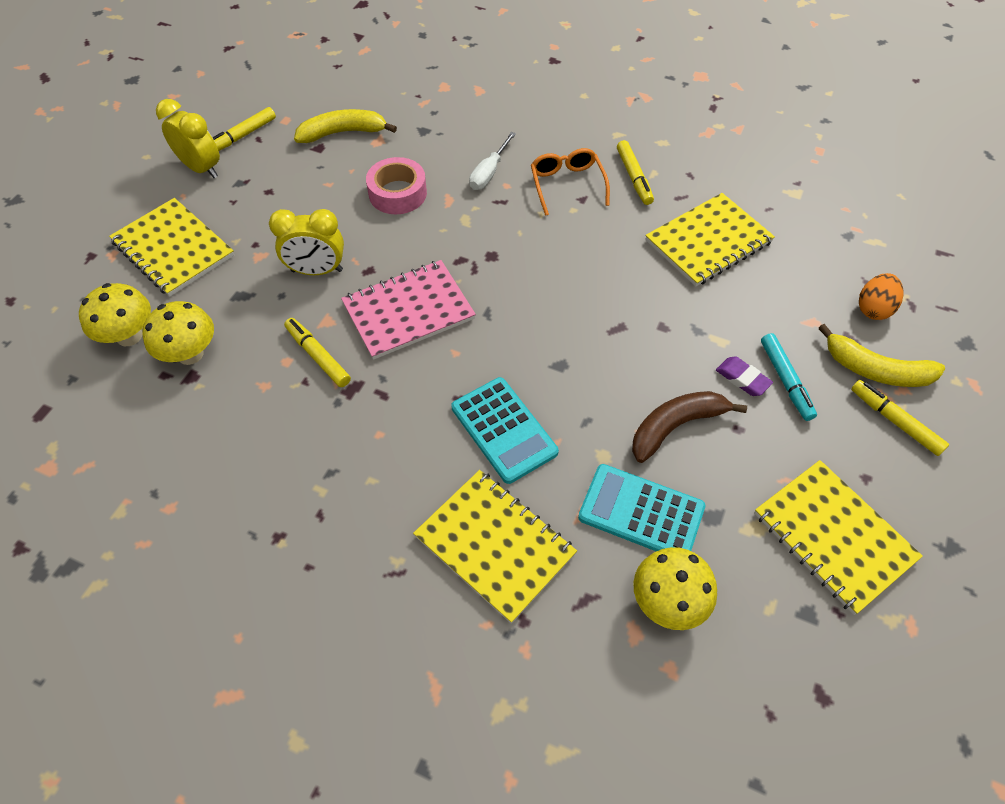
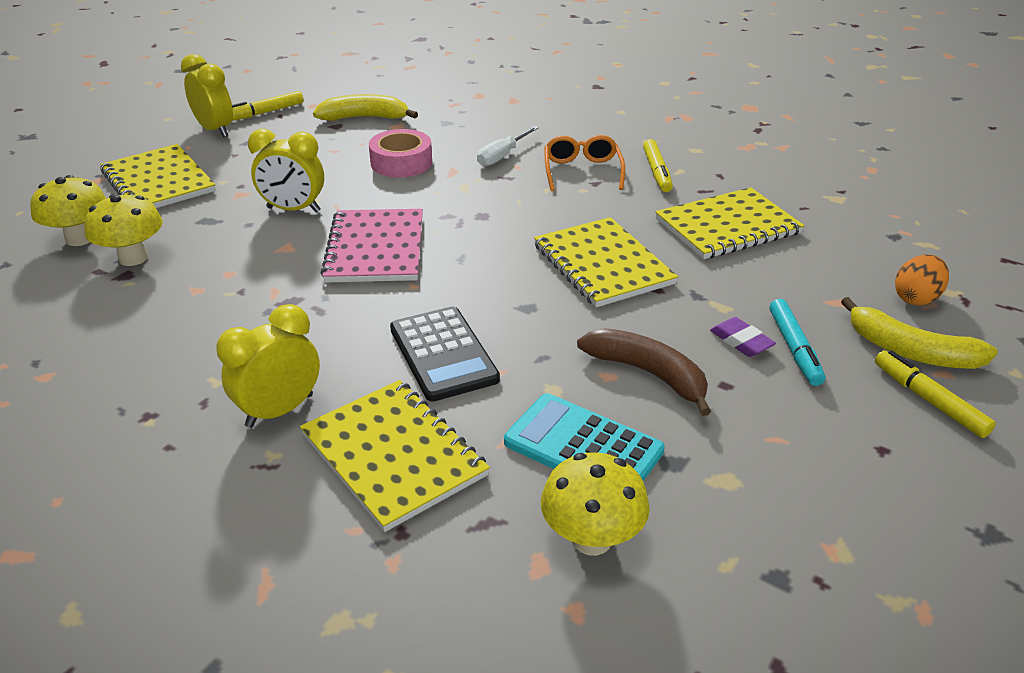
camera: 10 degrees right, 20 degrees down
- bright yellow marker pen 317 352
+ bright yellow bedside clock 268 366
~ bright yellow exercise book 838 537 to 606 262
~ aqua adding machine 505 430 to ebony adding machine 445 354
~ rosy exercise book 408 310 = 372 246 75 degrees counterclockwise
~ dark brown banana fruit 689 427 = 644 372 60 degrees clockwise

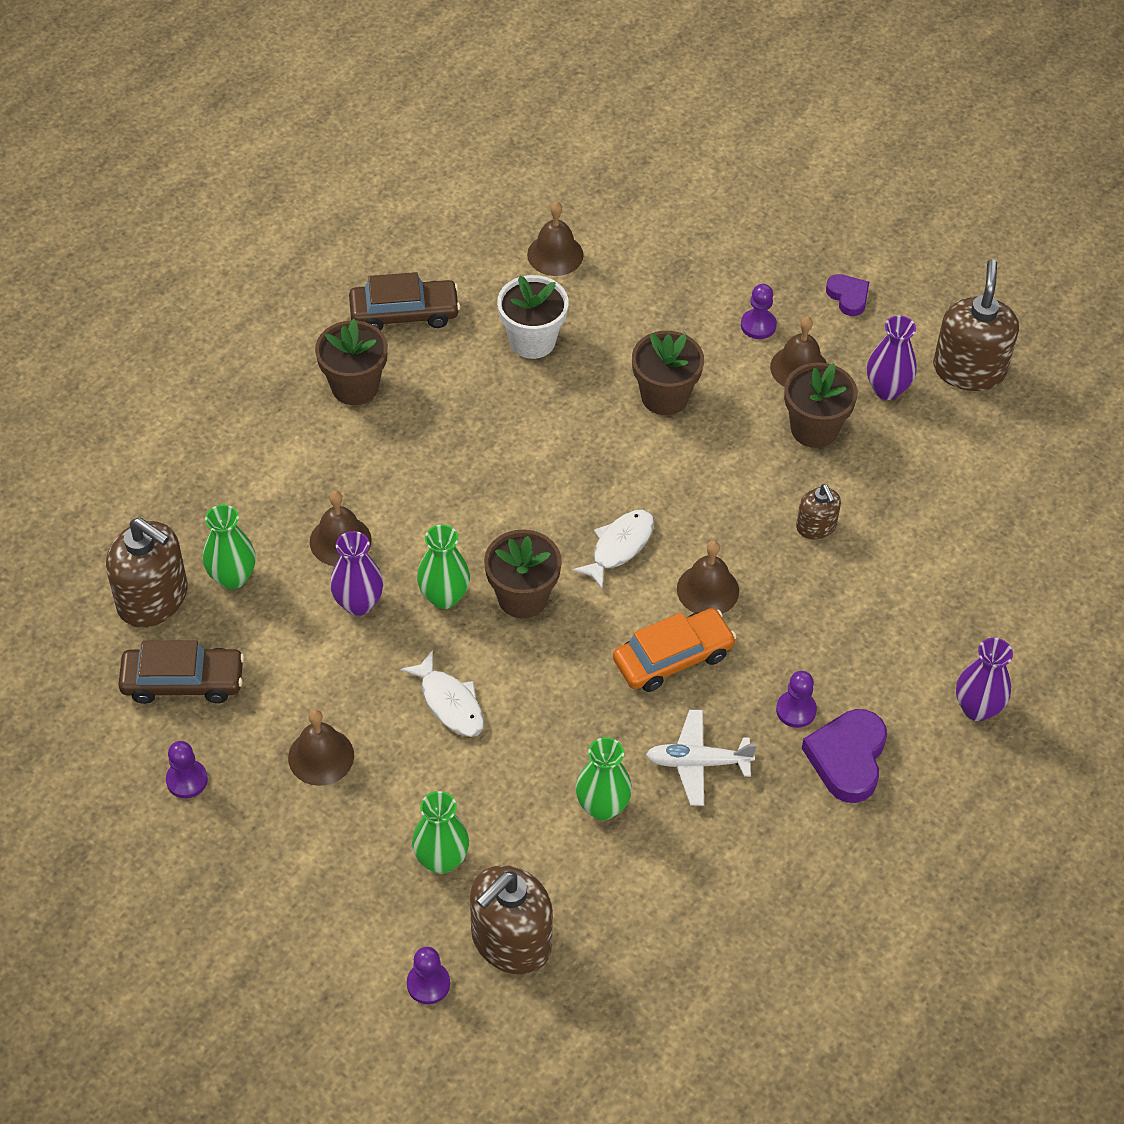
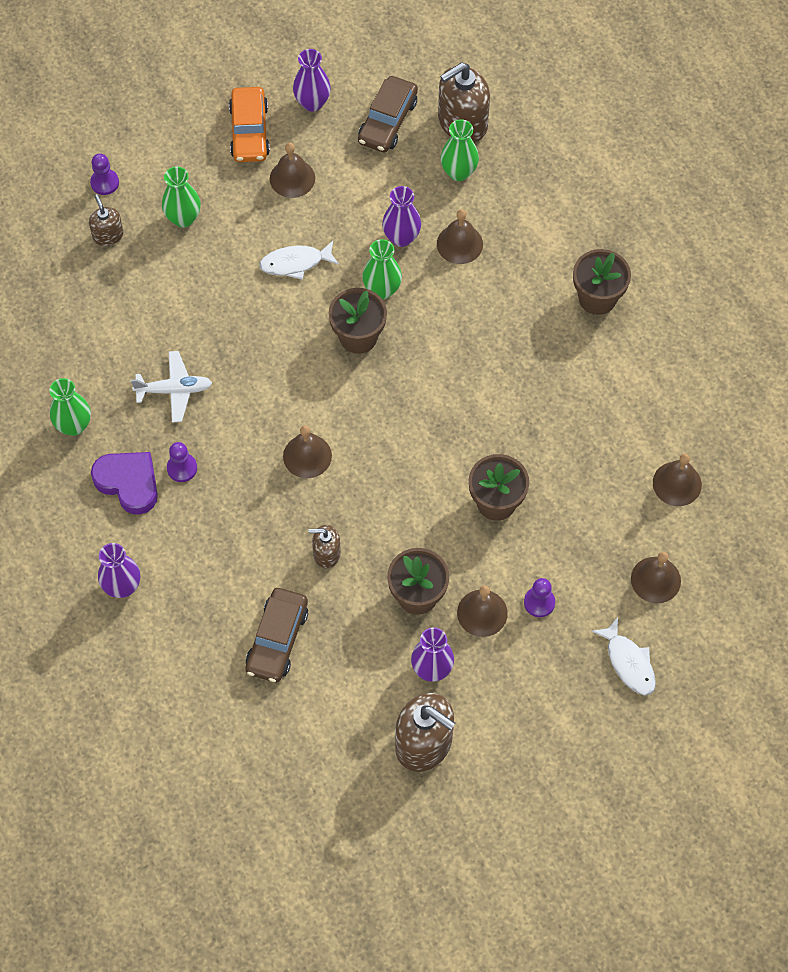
camera: 115 degrees right, 10 degrees up
- snow-white potted plant 533 317
- purple love heart 847 295
+ dark brown hand bell 656 577
~ dark brown automobile 404 301 to 276 635
~ snow-white toy fish 613 550 to 624 656
~ green tall vase 604 778 to 70 407
~ bright orange automobile 674 650 to 249 124
~ purple pawn 187 769 to purple tall vase 312 80
~ snow-white aeroplane 701 758 = 171 387 60 degrees clockwise
~ dark brown pump bottle 511 920 = 106 220 x0.54

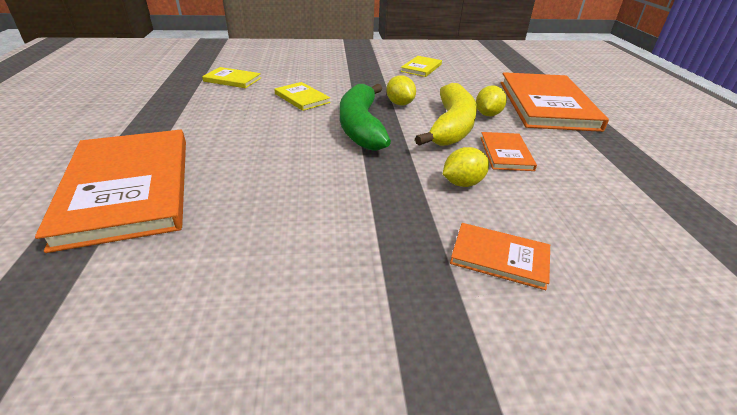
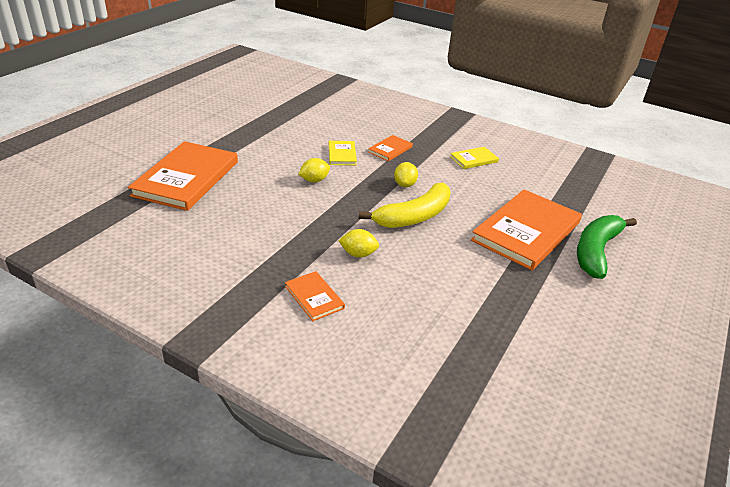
camera: 35 degrees right, 0 degrees up
- bright yellow book 231 77
~ green banana fruit 365 117 to 607 247
~ bright yellow lemon 491 101 to 314 170
~ bright orange book 508 151 to 390 148

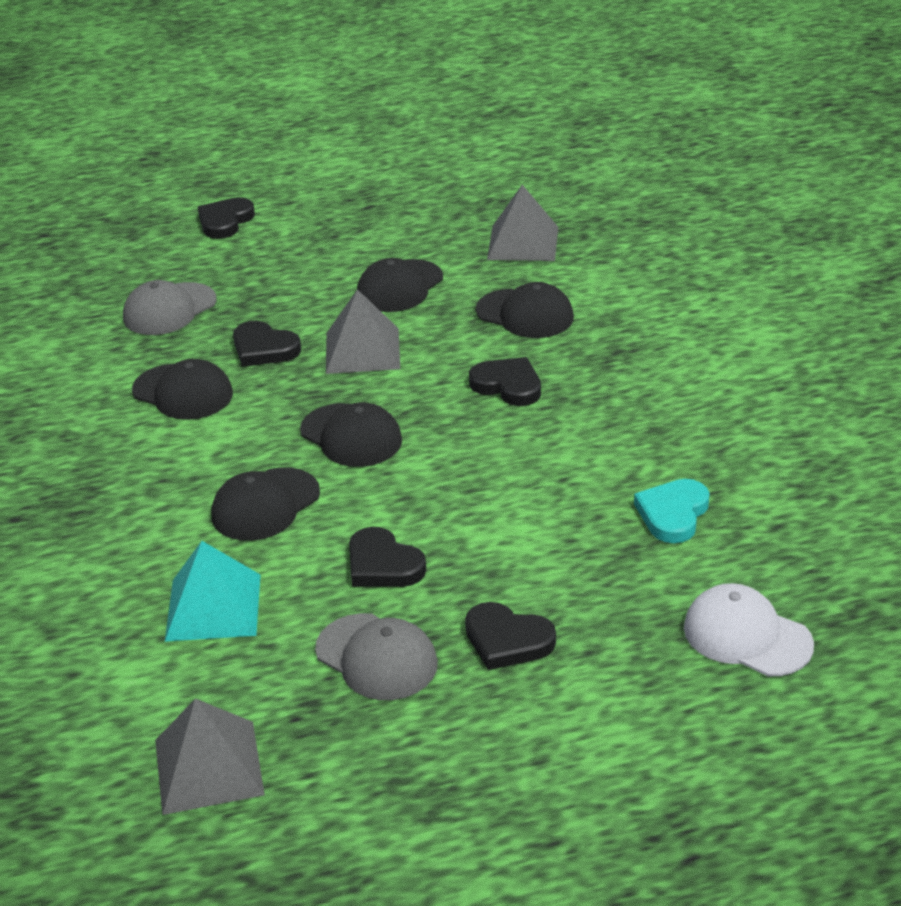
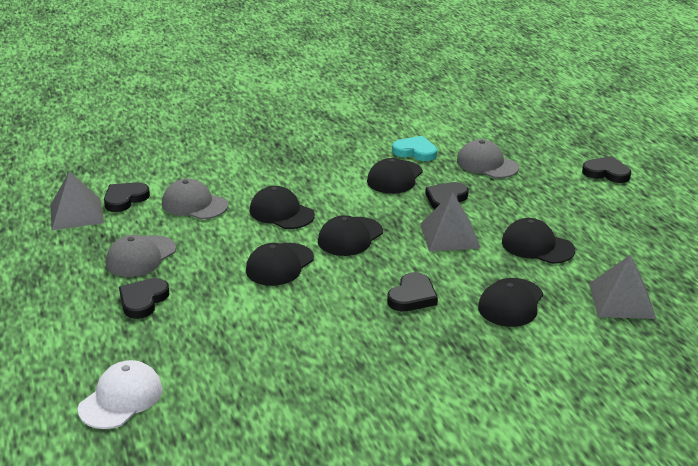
camera: 85 degrees right, 5 degrees down
+ ebony cap 280 264
~ ebony love heart 387 557 to 127 197
~ aqua love heart 672 511 to 414 148
~ aqua pyramid 212 591 to grey cap 195 199

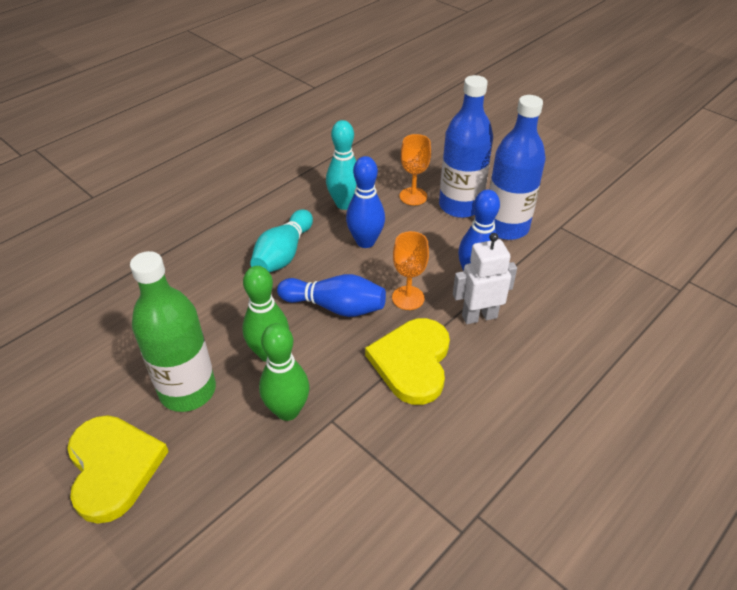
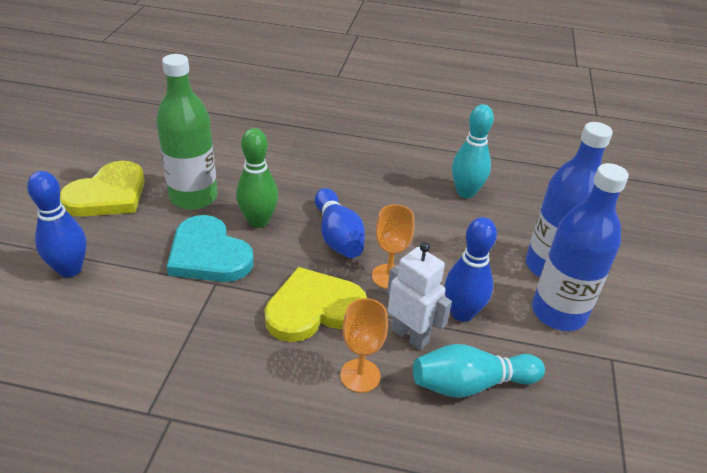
camera: 55 degrees right, 5 degrees down
~ aqua skittle 281 241 to 479 371
~ royal blue skittle 365 202 to 57 224
~ bright orange wine glass 415 169 to 364 345
~ green skittle 284 372 to aqua love heart 210 248

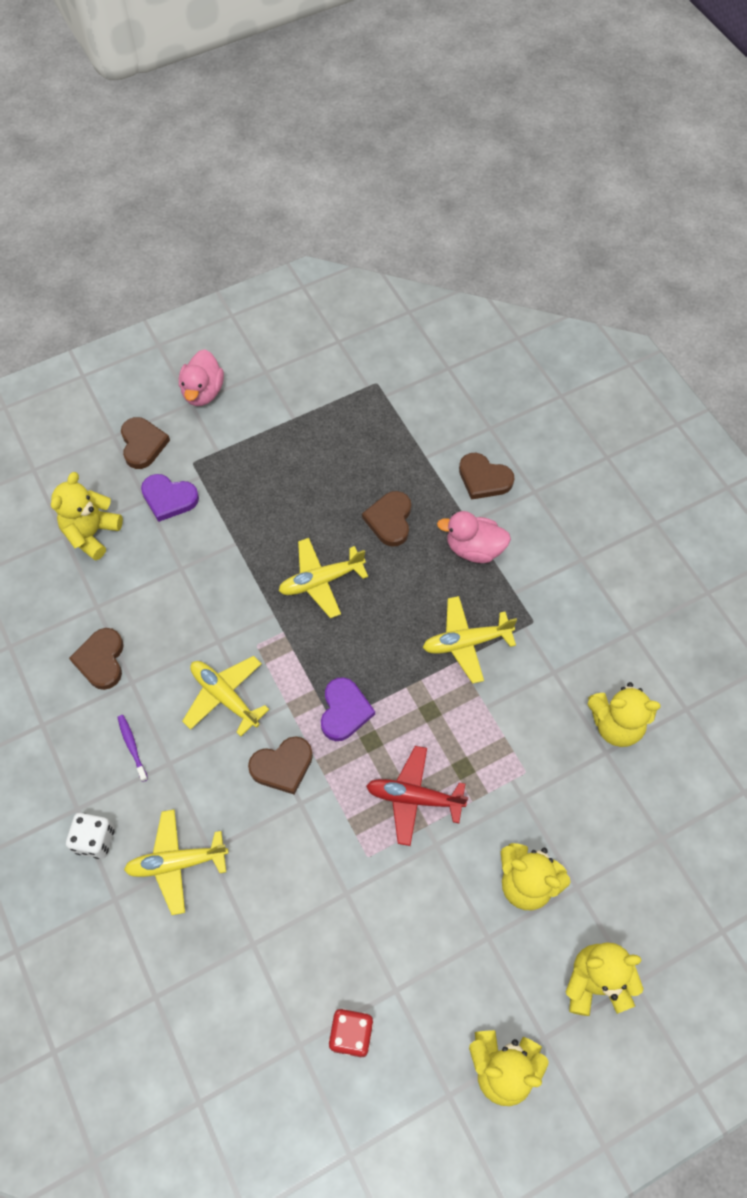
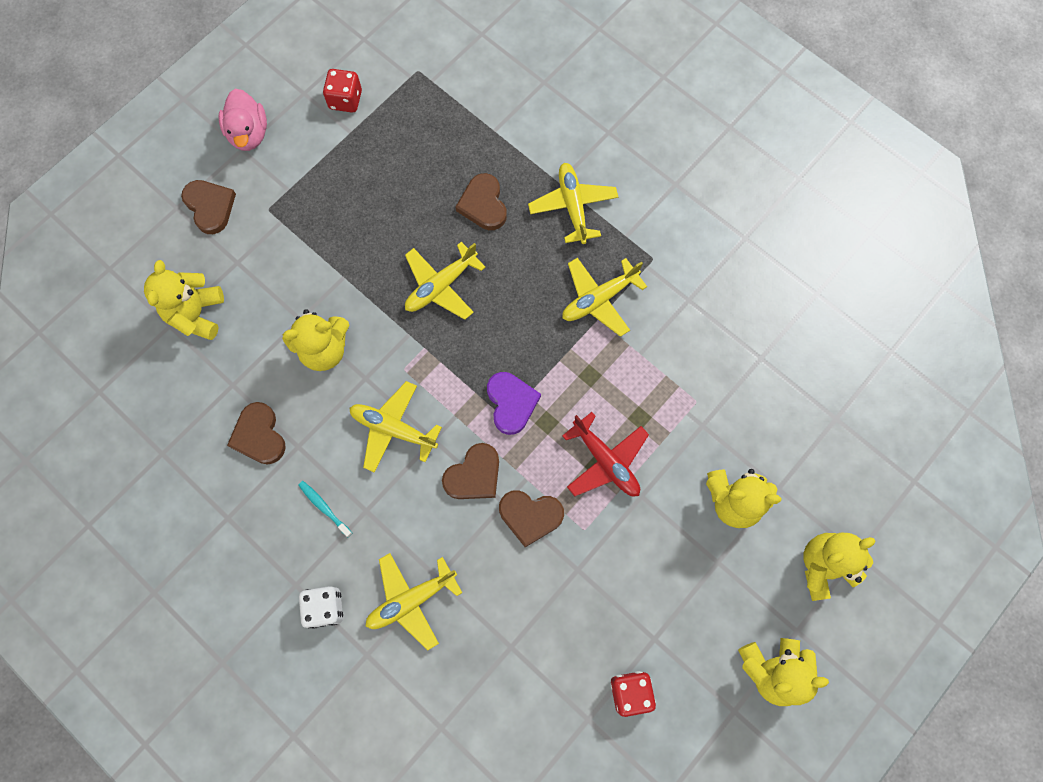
camera: 20 degrees left, 10 degrees up
- purple love heart 170 498
+ scarlet die 342 91
~ dark brown love heart 486 476 to 531 518
~ bright yellow stuffed bear 624 714 to 315 340
~ rosy duck 474 537 to bright yellow aeroplane 573 203
~ purple dental brush 132 748 to aqua dental brush 325 509
~ scarlet aeroplane 417 796 = 605 454 120 degrees counterclockwise

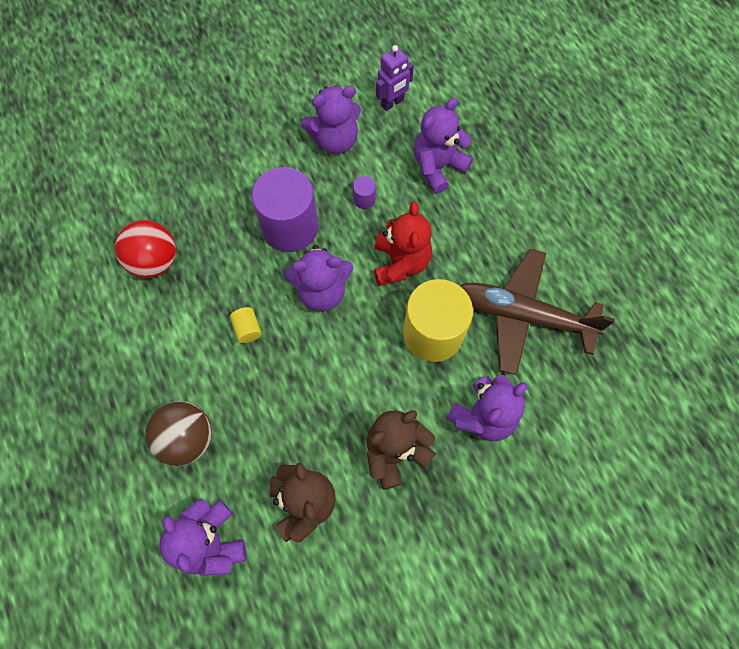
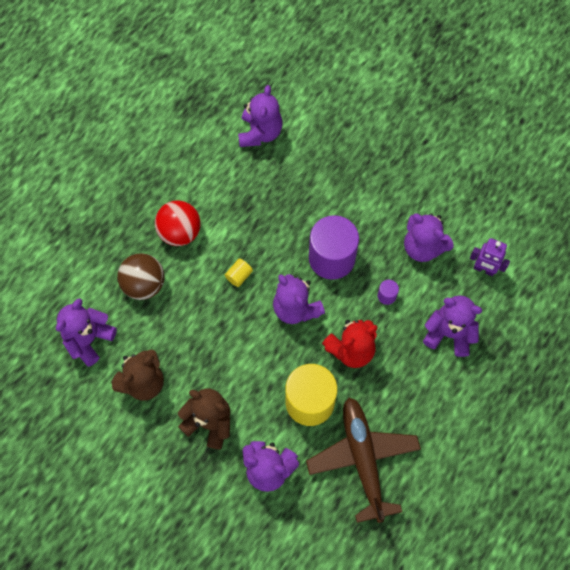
camera: 60 degrees right, 0 degrees up
+ purple stuffed bear 260 116
~ scarlet sphere 145 249 to 178 223

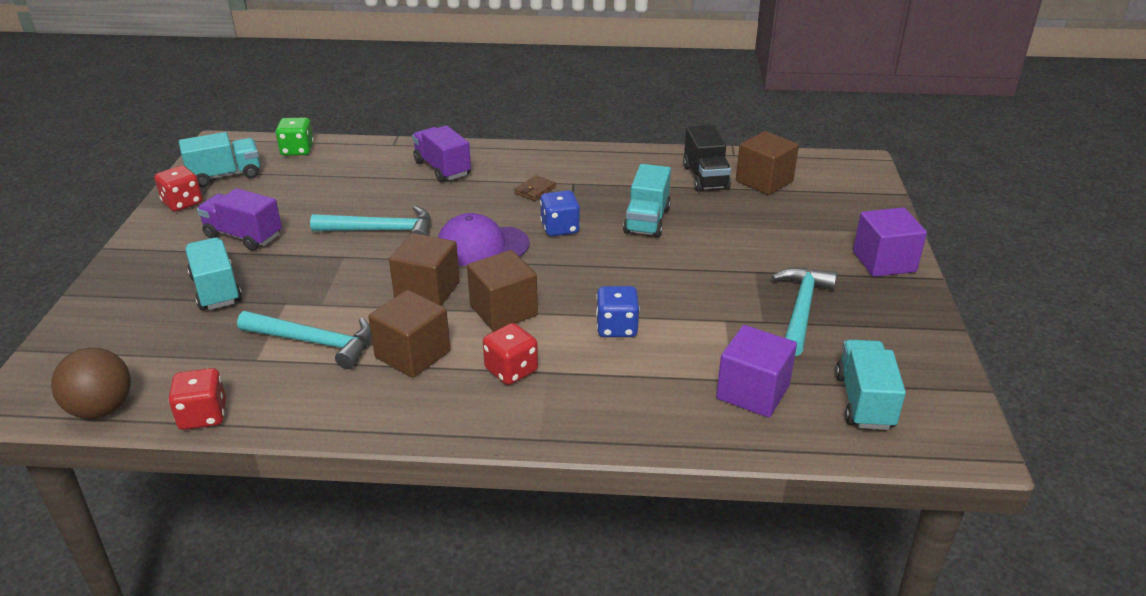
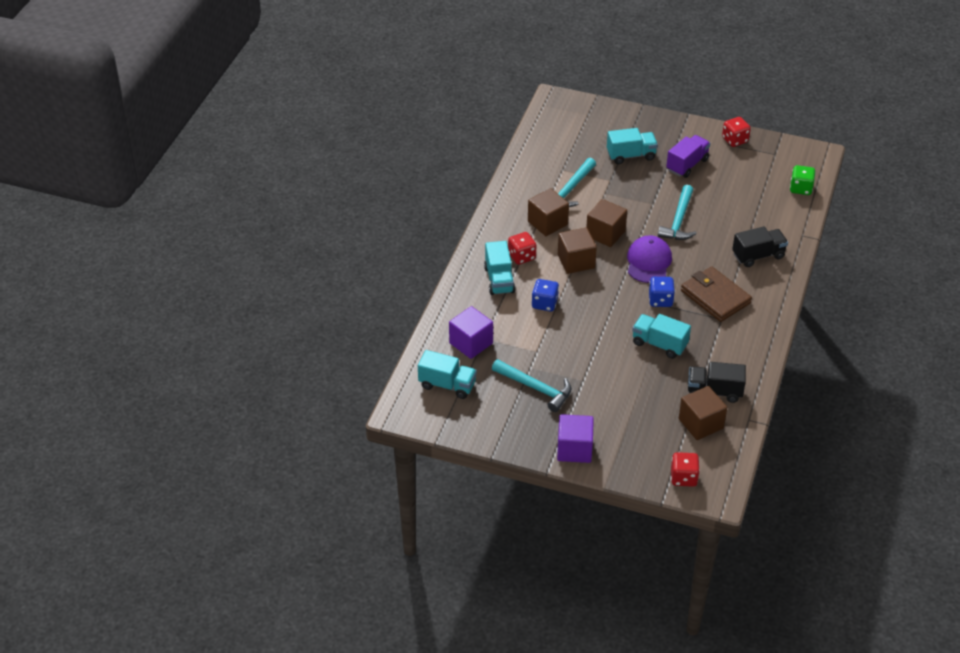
camera: 105 degrees right, 10 degrees up
- dark brown sphere 91 383
~ scarlet die 197 399 to 685 469
~ aqua toy truck 219 159 to 499 268
~ purple toy truck 441 153 to ebony toy truck 760 246
~ dark brown card wallet 535 188 = 716 294 x2.26

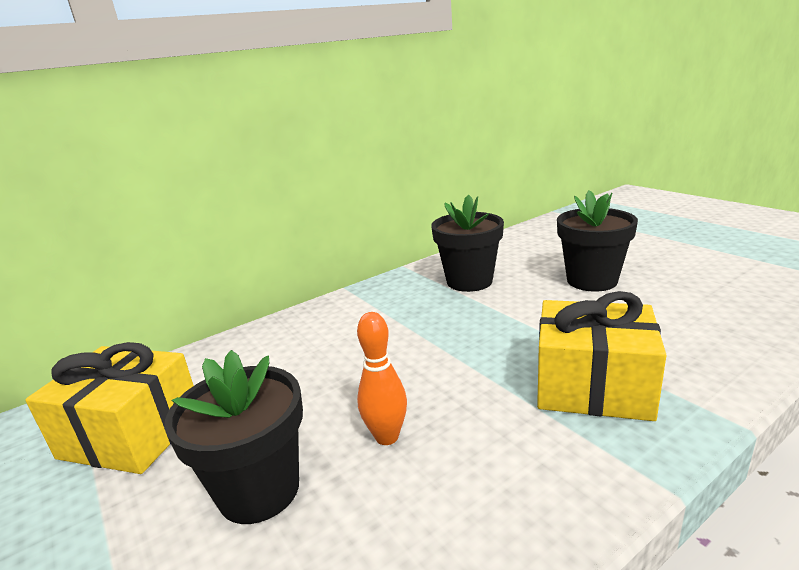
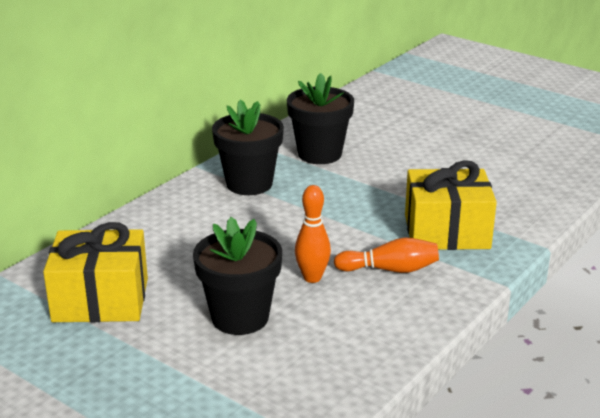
camera: 20 degrees left, 5 degrees up
+ bright orange skittle 386 255
~ ebony potted plant 597 241 to 248 147

